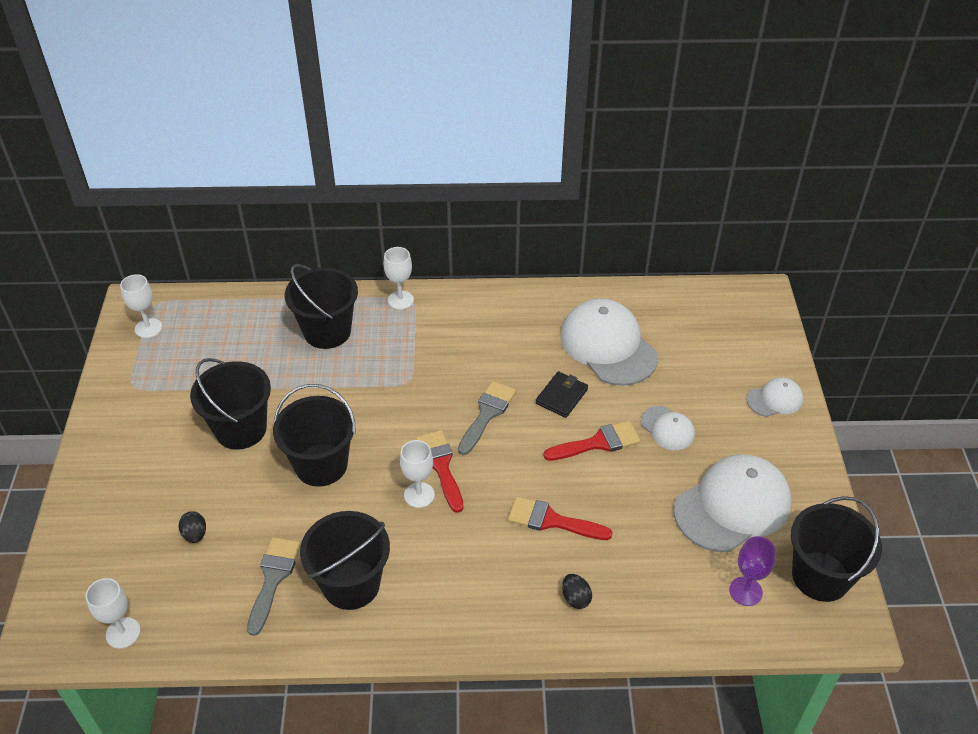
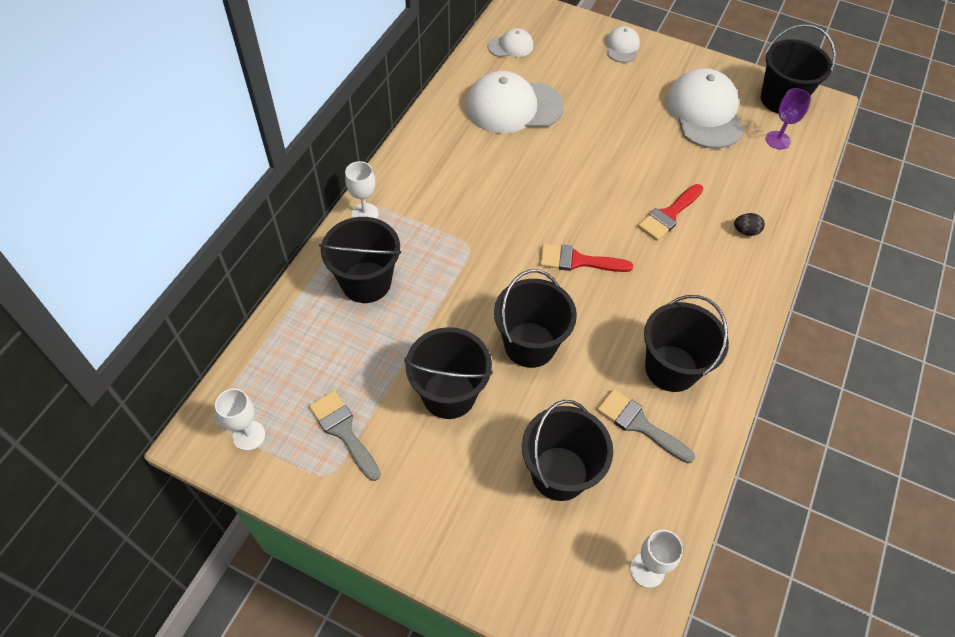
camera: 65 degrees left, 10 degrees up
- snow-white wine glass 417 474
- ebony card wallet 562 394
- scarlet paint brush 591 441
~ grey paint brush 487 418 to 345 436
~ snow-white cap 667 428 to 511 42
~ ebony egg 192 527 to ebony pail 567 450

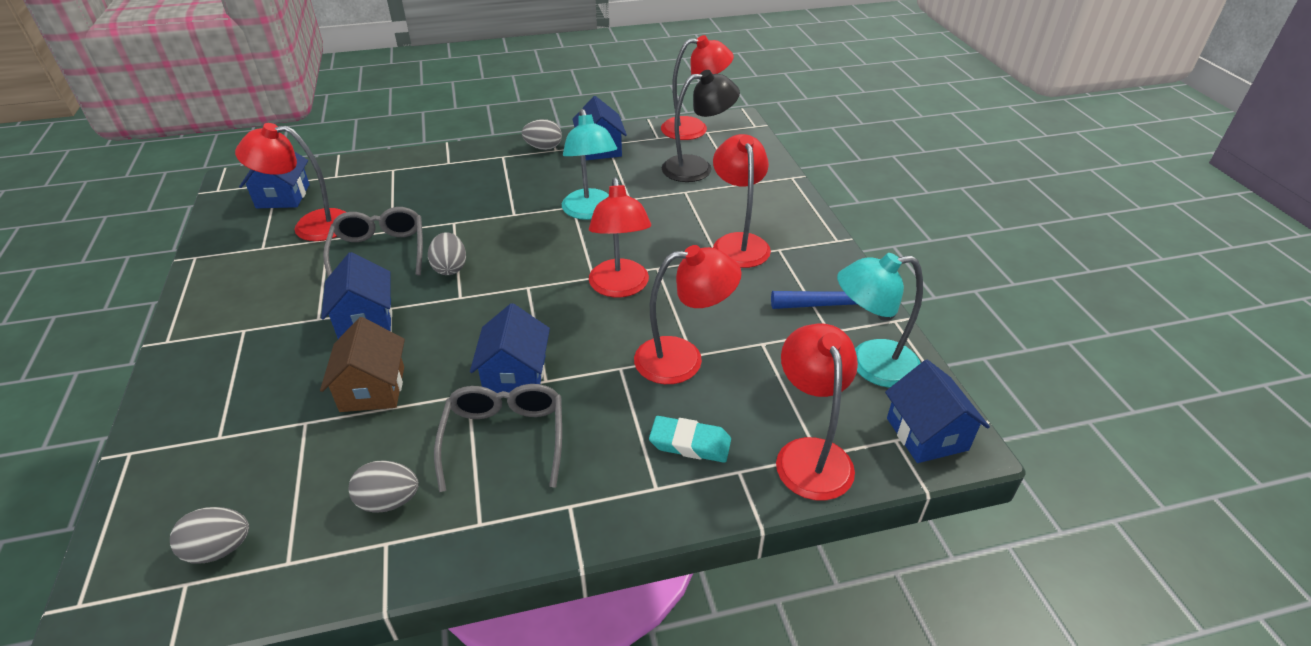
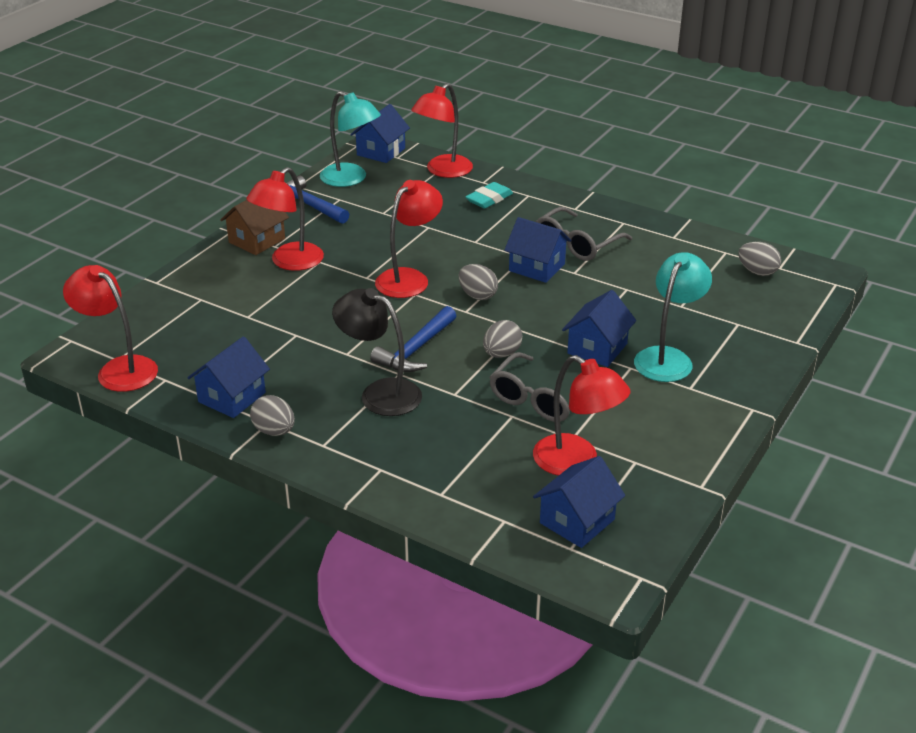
camera: 135 degrees left, 5 degrees down
- scarlet lamp 688 314
+ royal blue hammer 413 339
~ dark brown cottage 362 364 to 254 227
~ grey egg 384 486 to 478 282
~ aqua lamp 589 164 to 673 317
~ ebony lamp 701 126 to 377 352
~ royal blue cottage 510 348 = 537 250 75 degrees clockwise
~ aqua gum eraser 690 439 = 489 195 75 degrees clockwise

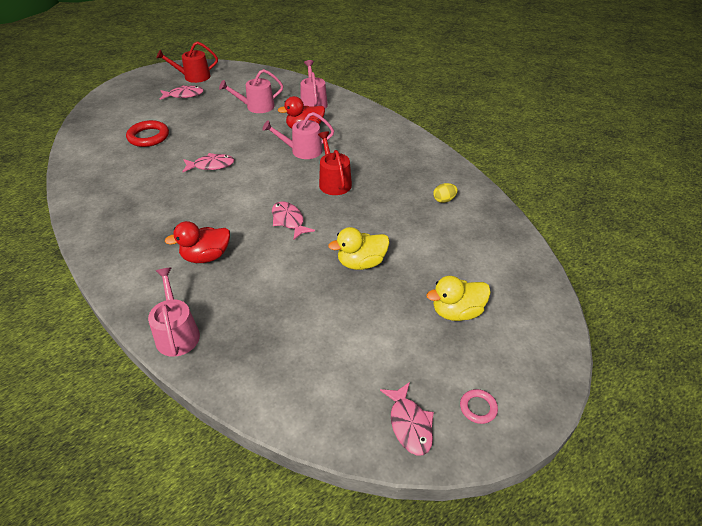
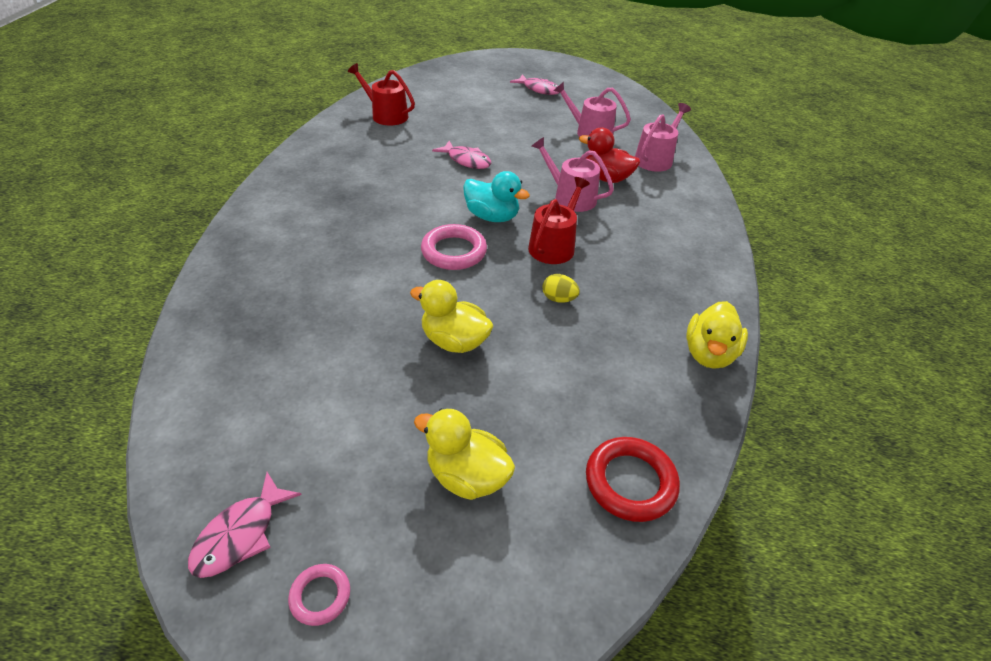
camera: 45 degrees right, 0 degrees up
- rosy sprinkling can 174 312
- scarlet duck 197 242
+ aqua duck 496 196
+ bright yellow duck 717 335
~ scarlet hoop 147 133 to 633 479
~ scarlet sprinkling can 187 62 to 381 94
~ bright yellow egg 445 193 to 561 288
~ rosy toy fish 293 220 to rosy hoop 454 247

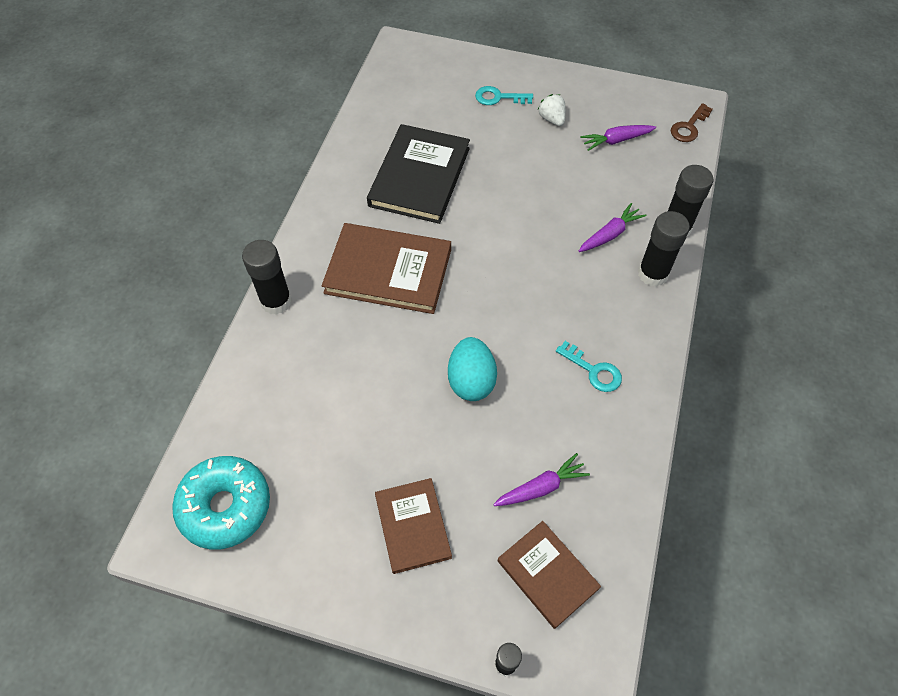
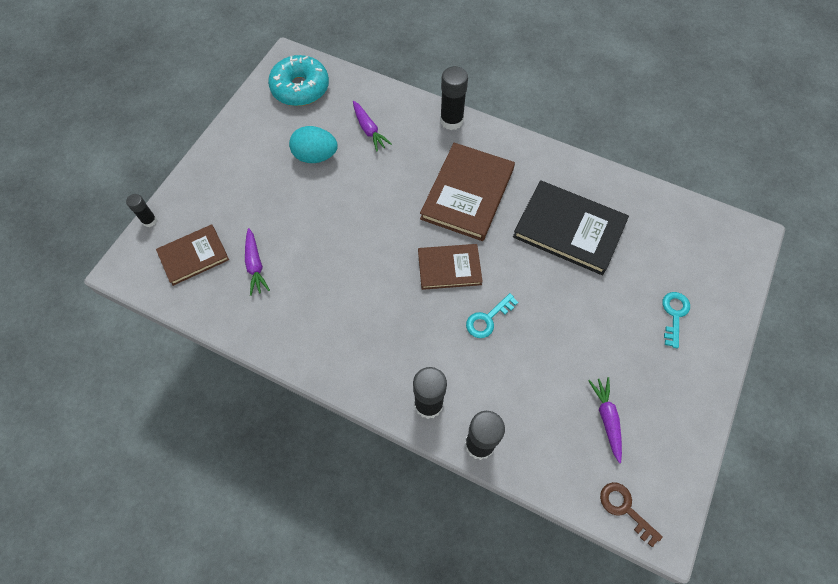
camera: 100 degrees right, 5 degrees up
- snow-white toy strawberry 552 110
~ dark brown book 413 526 to 450 267
~ aqua egg 472 369 to 313 144
~ aqua door key 589 366 to 492 315
~ purple toy carrot 613 227 to 372 126

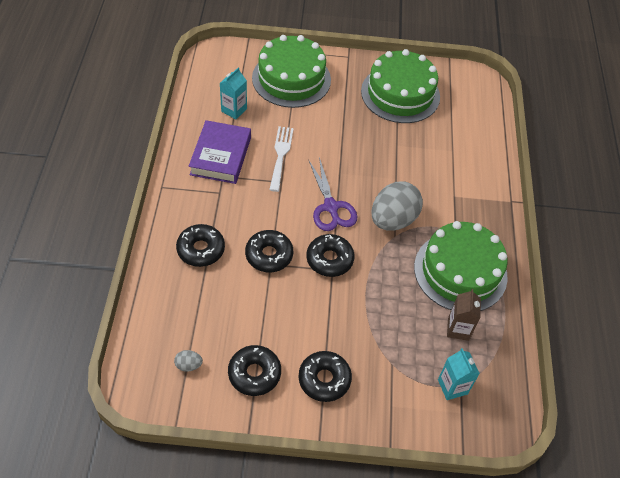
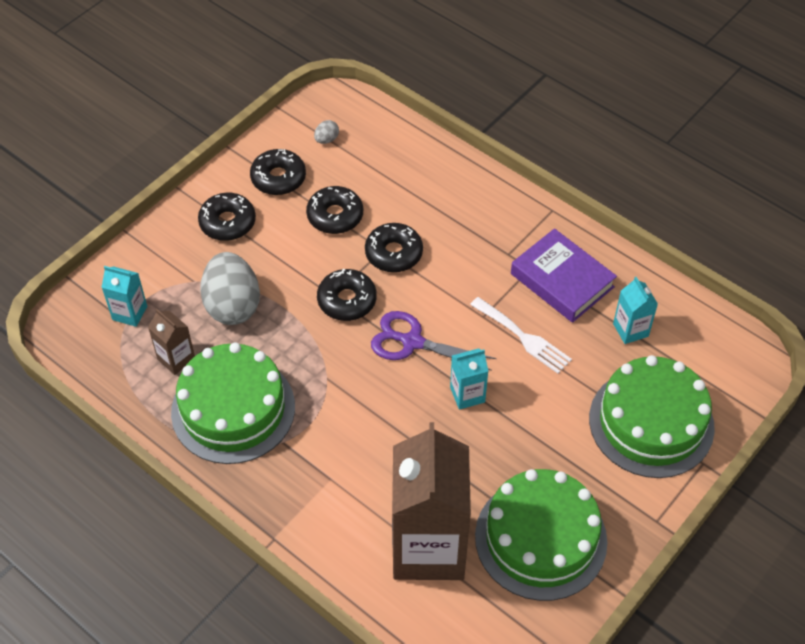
camera: 130 degrees right, 0 degrees up
+ dark brown carton 431 501
+ aqua carton 469 379
~ ebony donut 200 245 to 334 210
~ grey egg 397 205 to 230 288

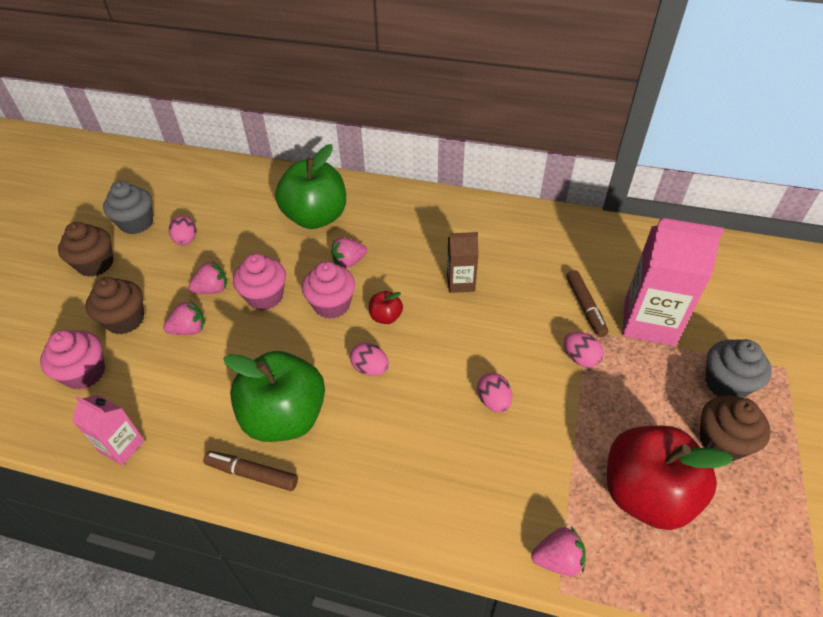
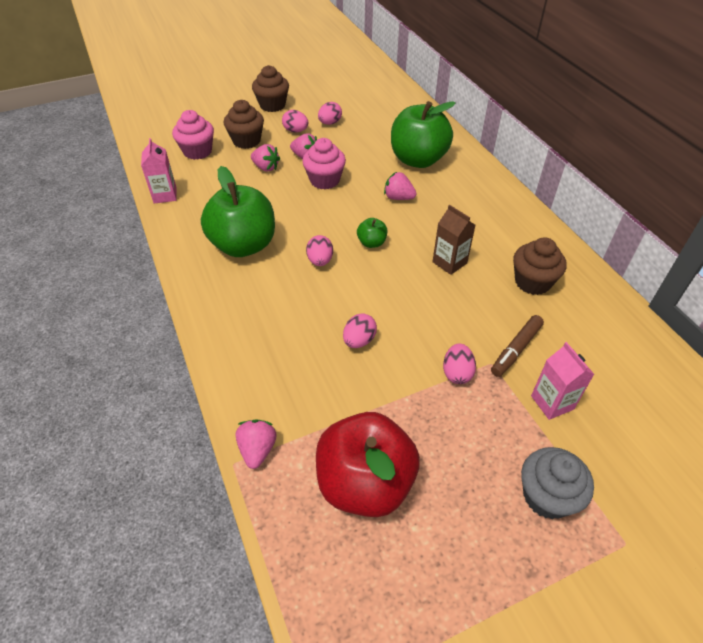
camera: 50 degrees right, 0 degrees up
- grey fairy cake 128 207
- dark brown marker pen 250 471
- rosy fairy cake 328 290
+ rosy egg 295 121
~ dark brown fairy cake 735 428 to 540 266
~ scarlet apple 386 307 to green apple 372 233
~ rosy toy strawberry 558 551 = 256 444 135 degrees counterclockwise
~ rosy carton 673 282 = 563 381 x0.54

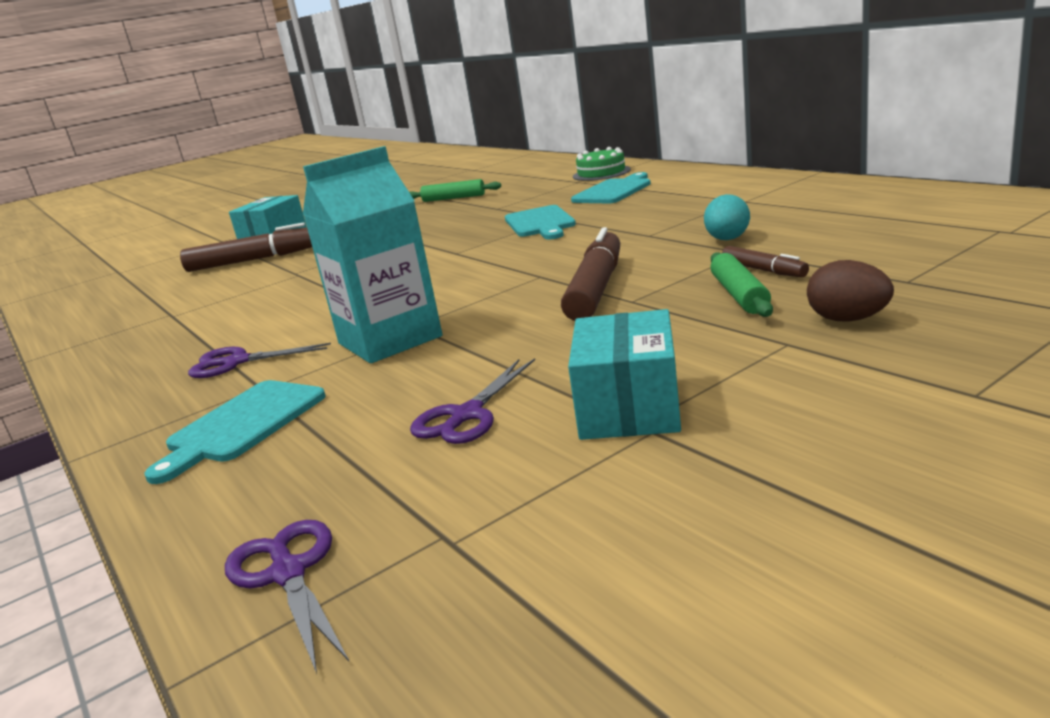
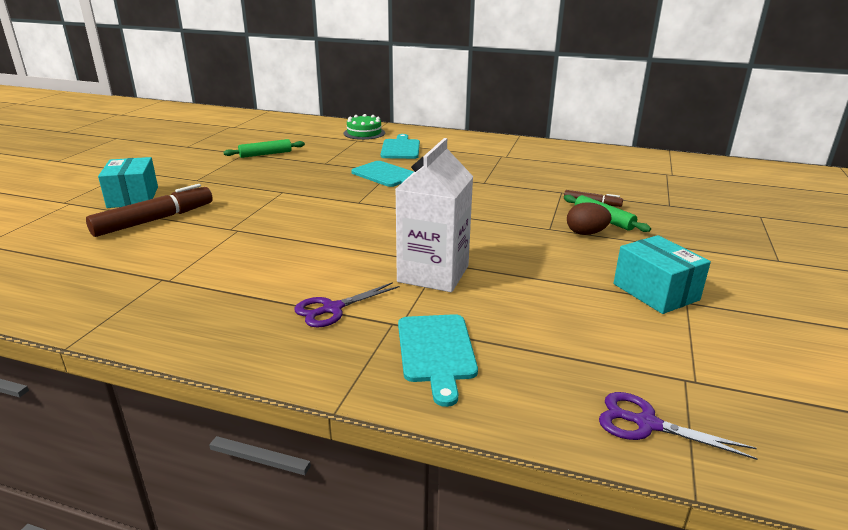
camera: 40 degrees left, 5 degrees up
- purple pair of scissors 472 401
- dark brown marker pen 590 274
- aqua egg 727 217
~ dark brown egg 850 291 to 589 218
~ aqua carton 372 254 to snow-white carton 434 215

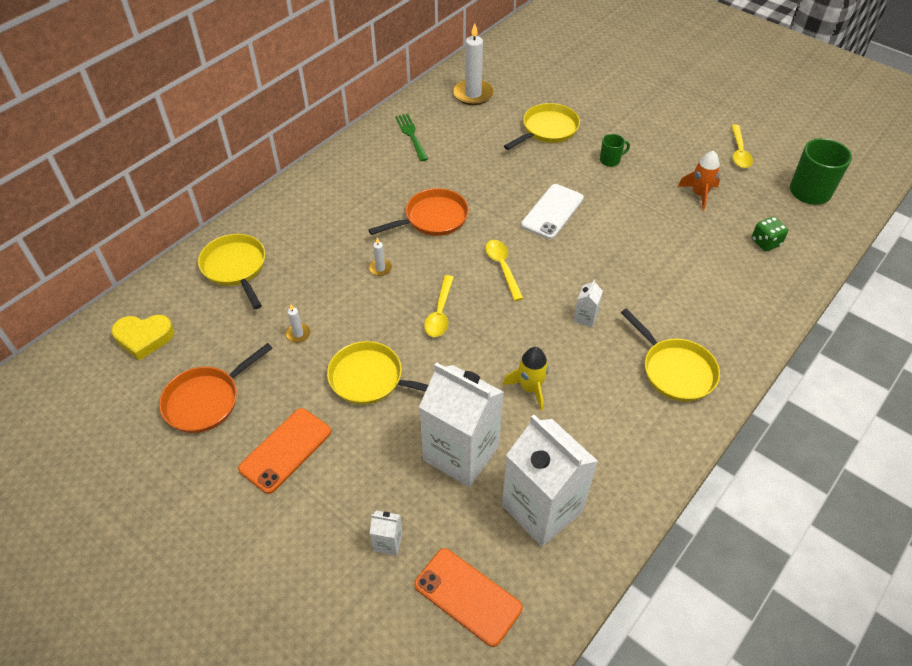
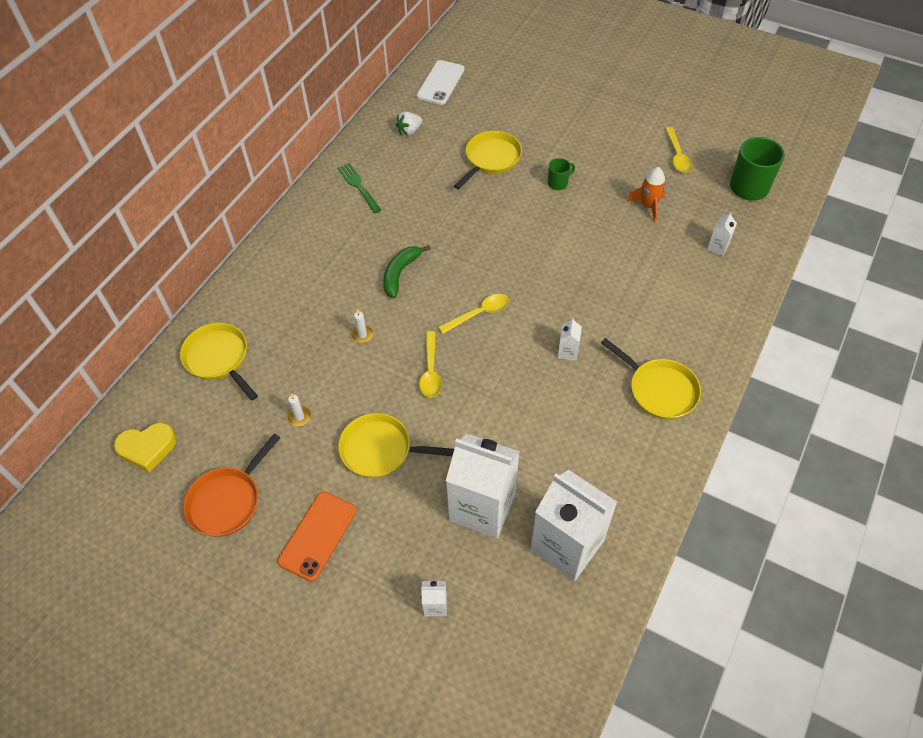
camera: 10 degrees left, 5 degrees up
- bright orange smartphone 468 597
- bright yellow rocket 526 379
~ snow-white smartphone 552 211 to 440 82
~ bright orange pan 418 212 to green banana fruit 406 271
~ snow-white wax candle 473 64 to snow-white toy strawberry 409 124
~ green die 770 234 to snow-white carton 722 234
~ bright yellow teaspoon 504 270 = 473 314 90 degrees clockwise

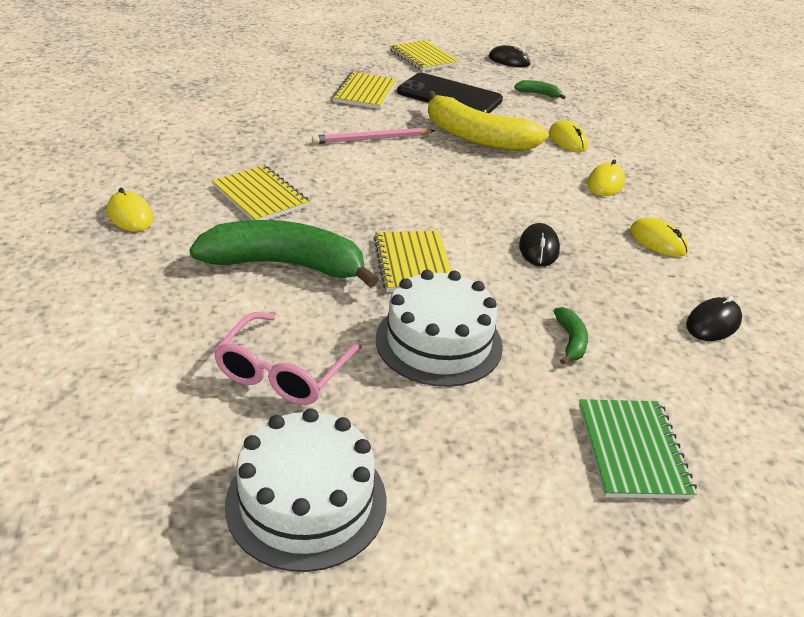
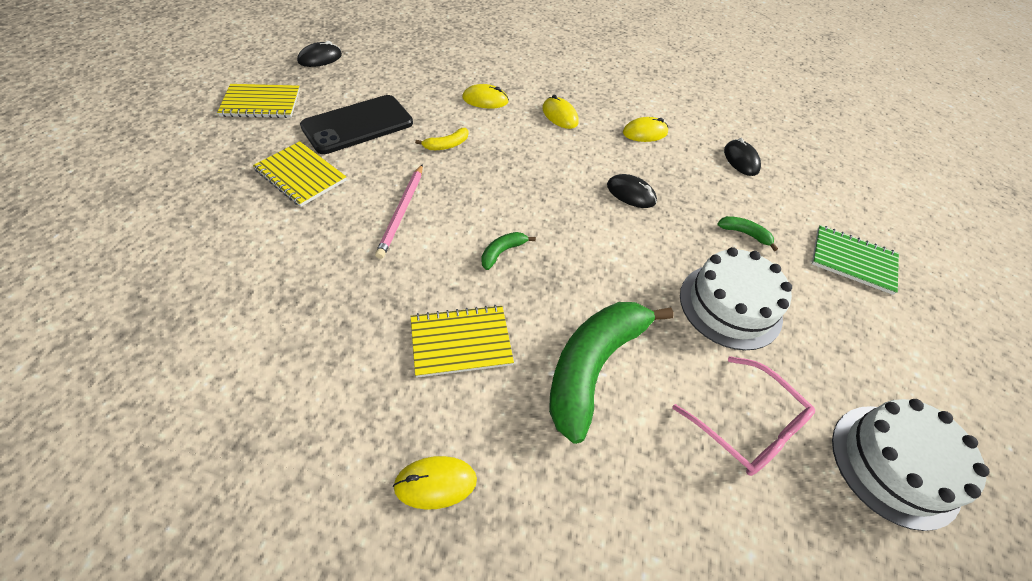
camera: 65 degrees left, 15 degrees up
- bright yellow exercise book 412 261
~ green banana fruit 540 89 to 508 251
~ bright yellow banana fruit 487 121 = 441 139 x0.41

